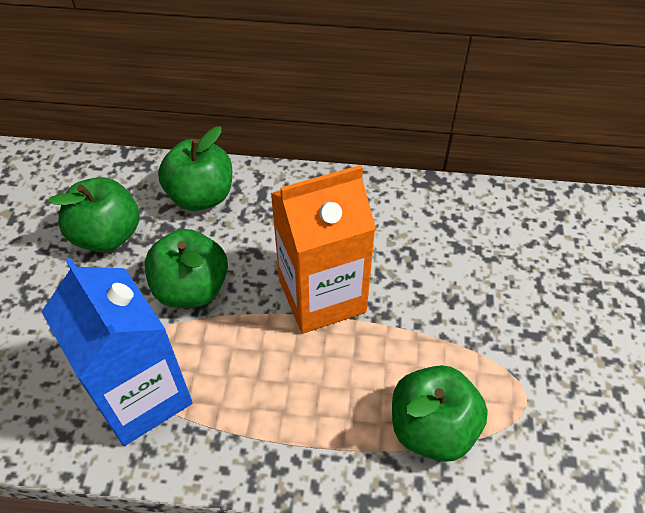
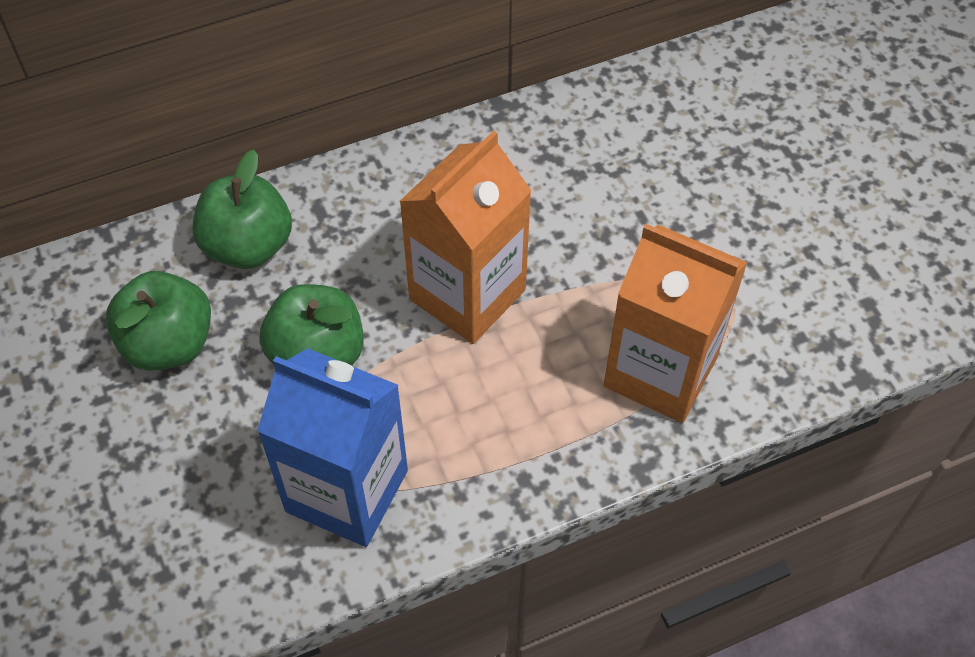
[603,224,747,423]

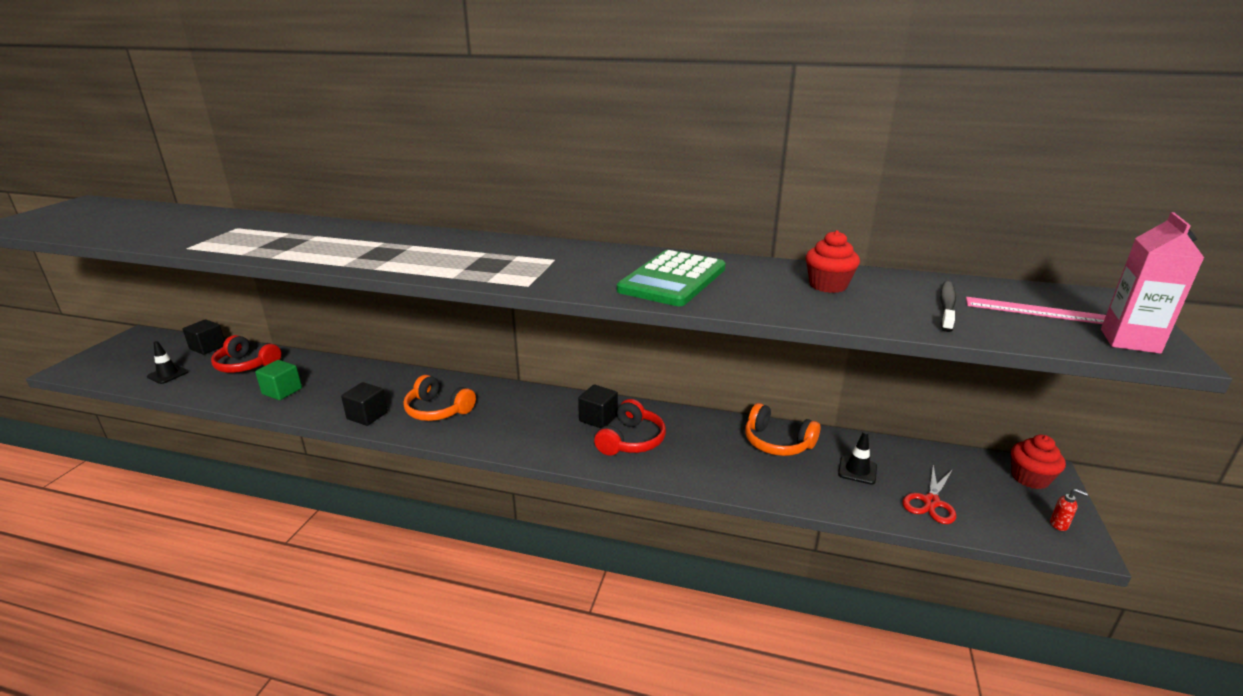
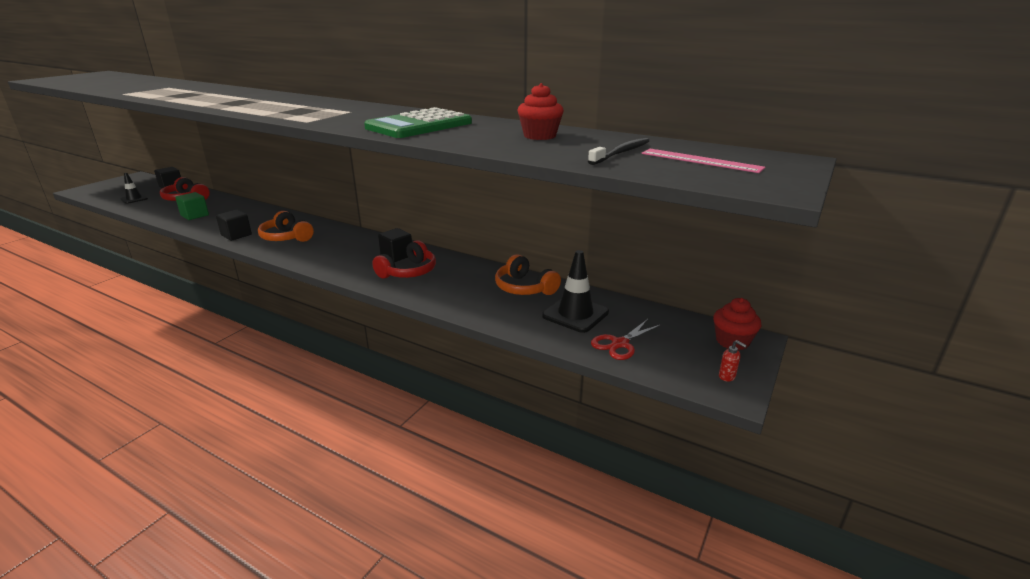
[542,250,609,333]
[1101,212,1204,354] (first image)

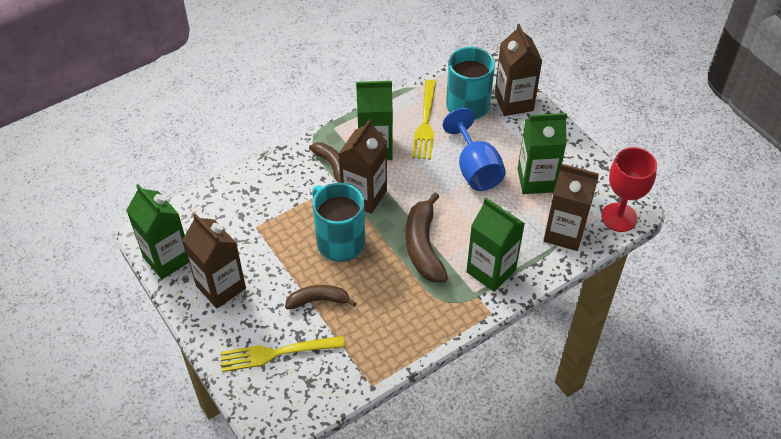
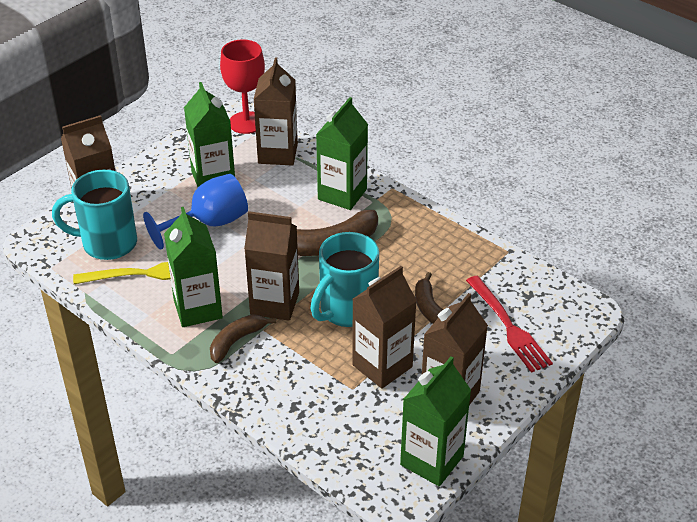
[352,266,417,389]
[466,276,553,373]

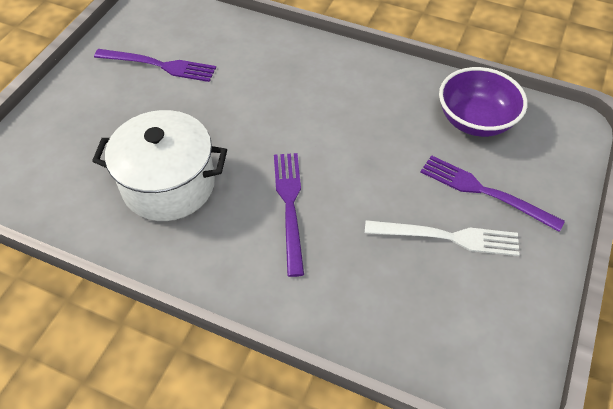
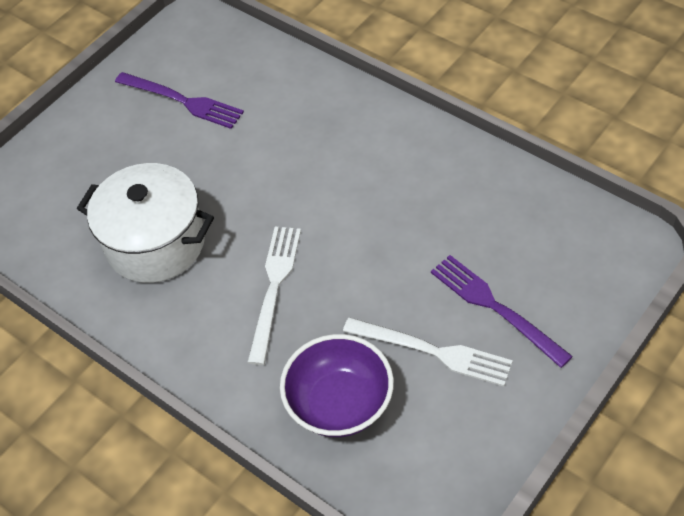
[247,227,301,365]
[280,334,394,437]

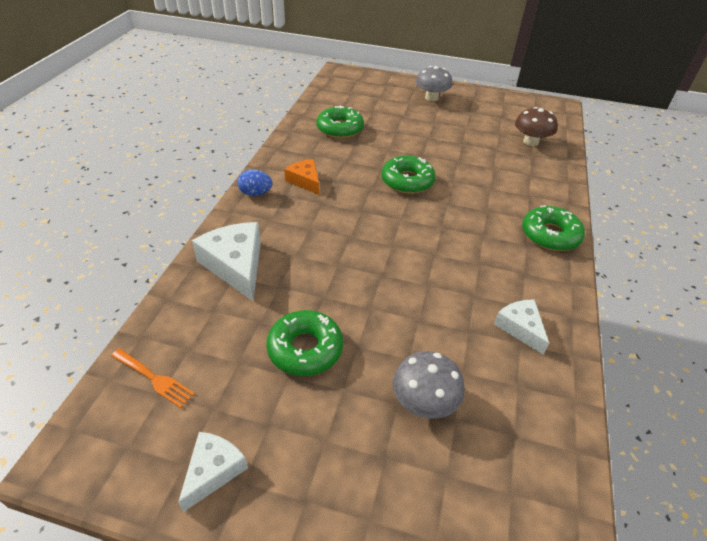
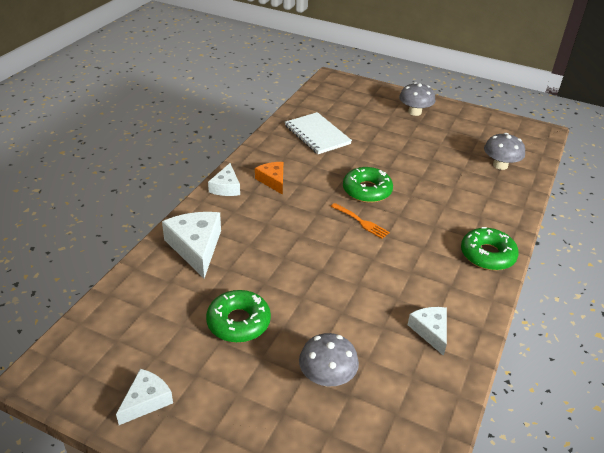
[208,163,240,196]
[285,112,352,154]
[331,203,390,239]
[484,133,525,170]

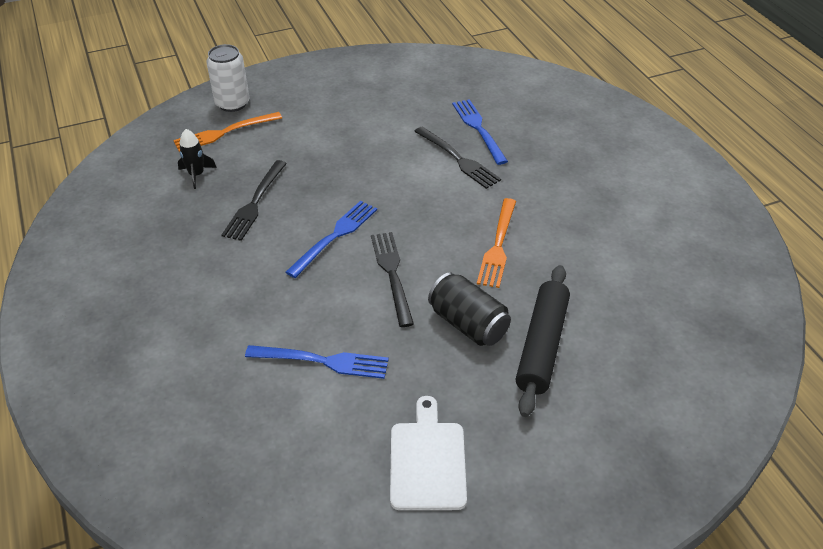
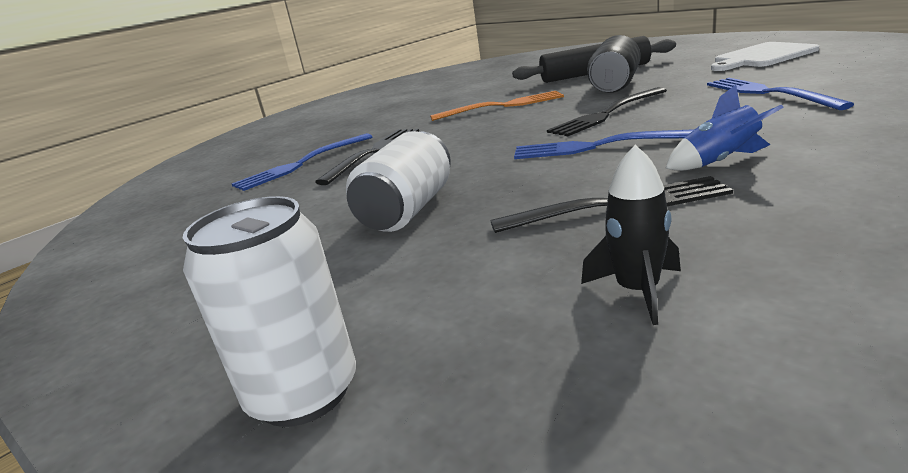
[346,131,451,232]
[665,85,784,171]
[173,112,282,152] (first image)

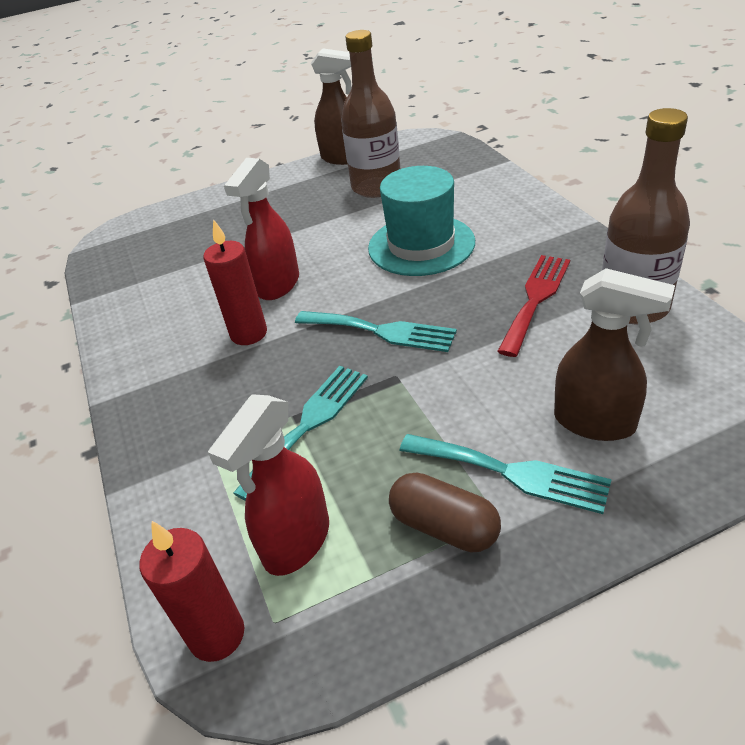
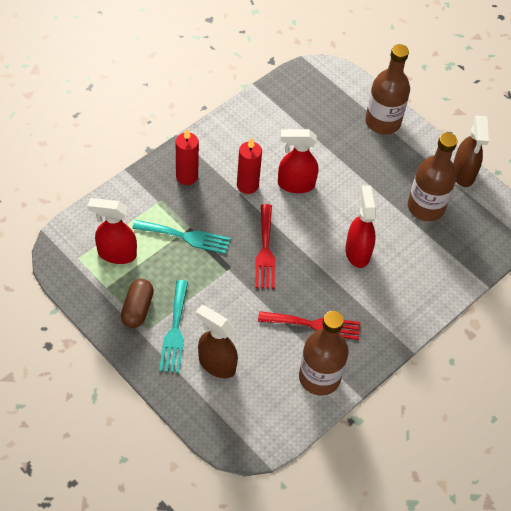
[176,129,199,185]
[196,305,238,378]
[255,204,275,289]
[345,186,376,268]
[365,44,410,135]

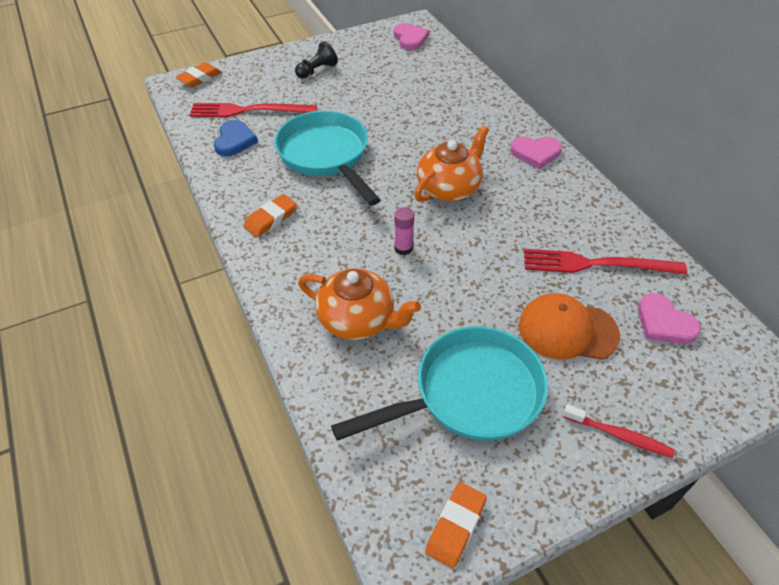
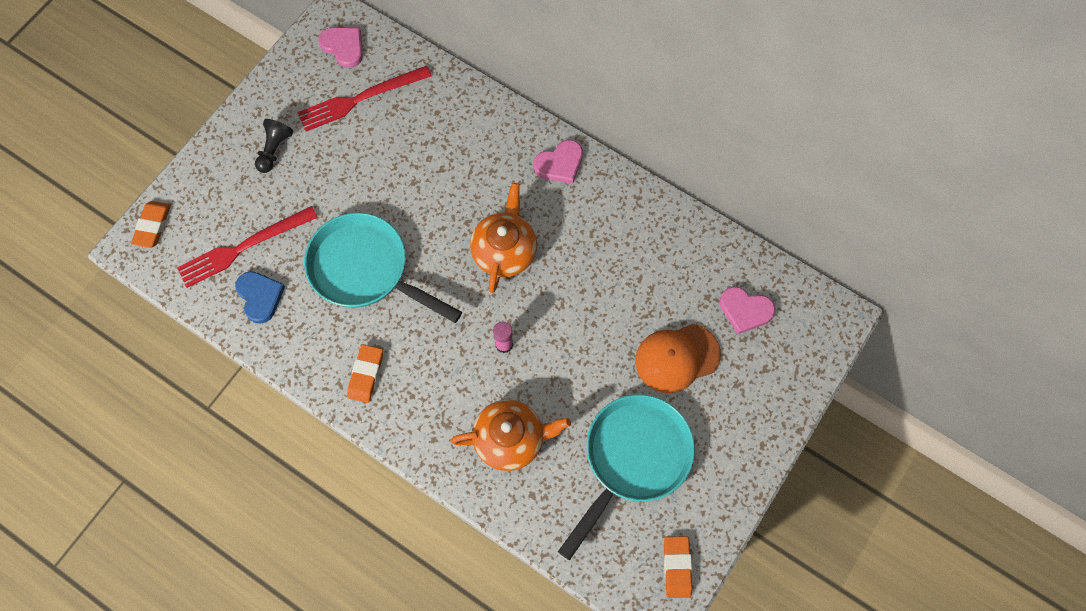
[297,65,432,131]
[563,405,675,458] (first image)

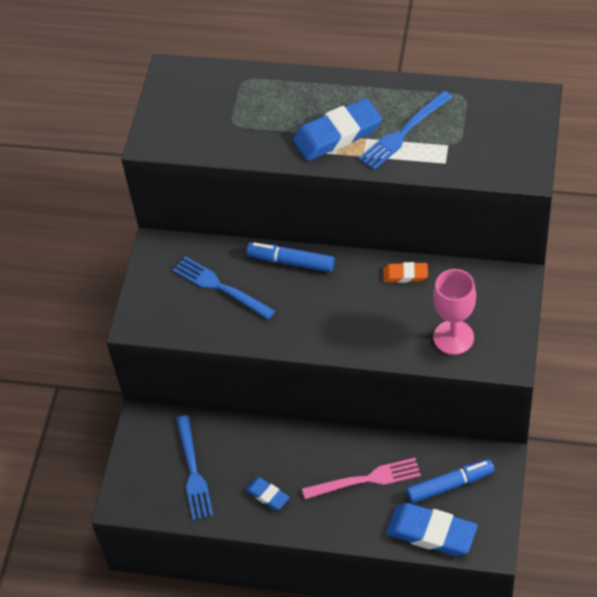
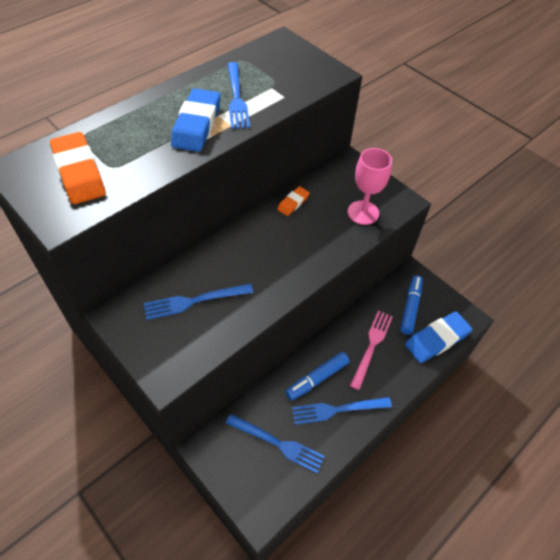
[50,132,106,204]
[285,352,350,401]
[292,397,392,425]

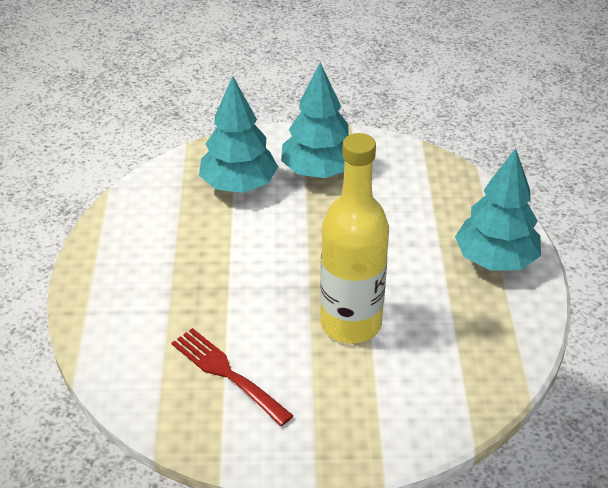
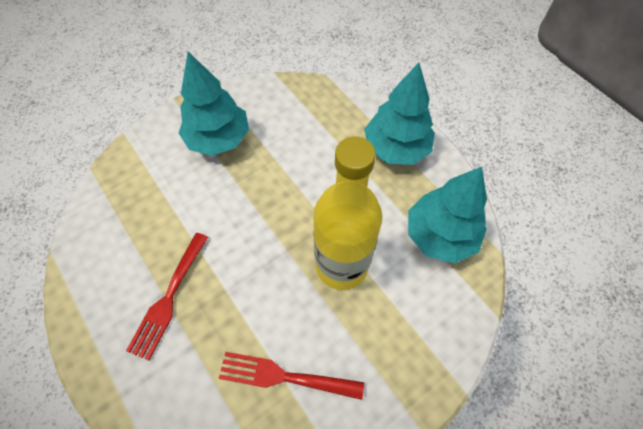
[126,233,208,361]
[408,167,487,263]

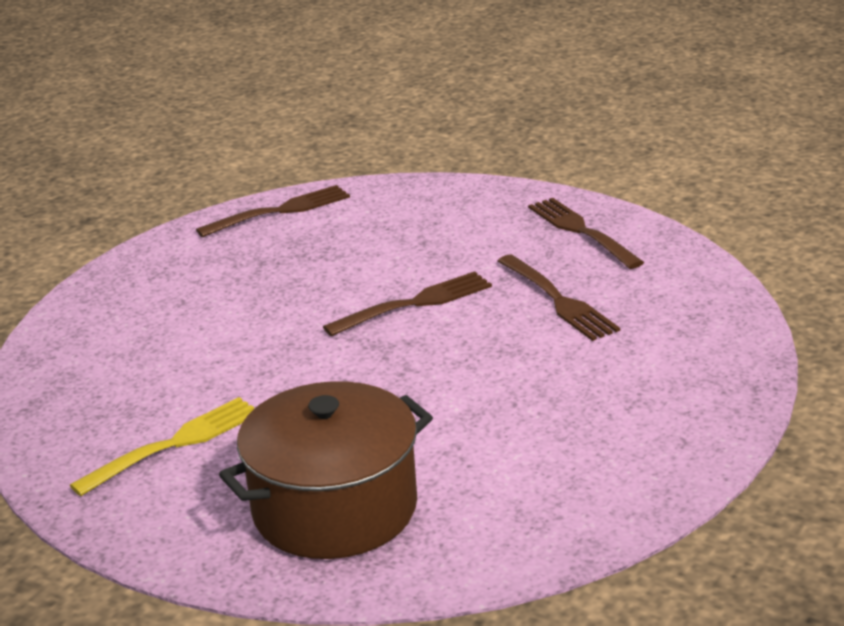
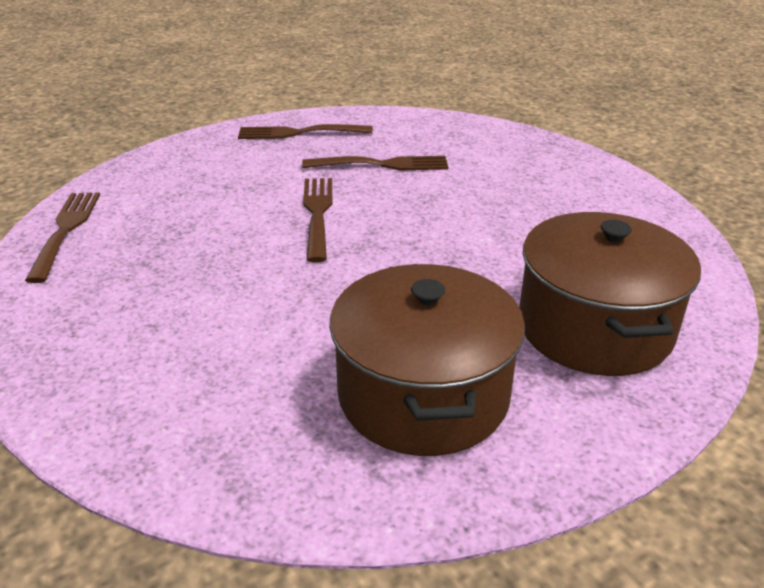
[329,264,525,456]

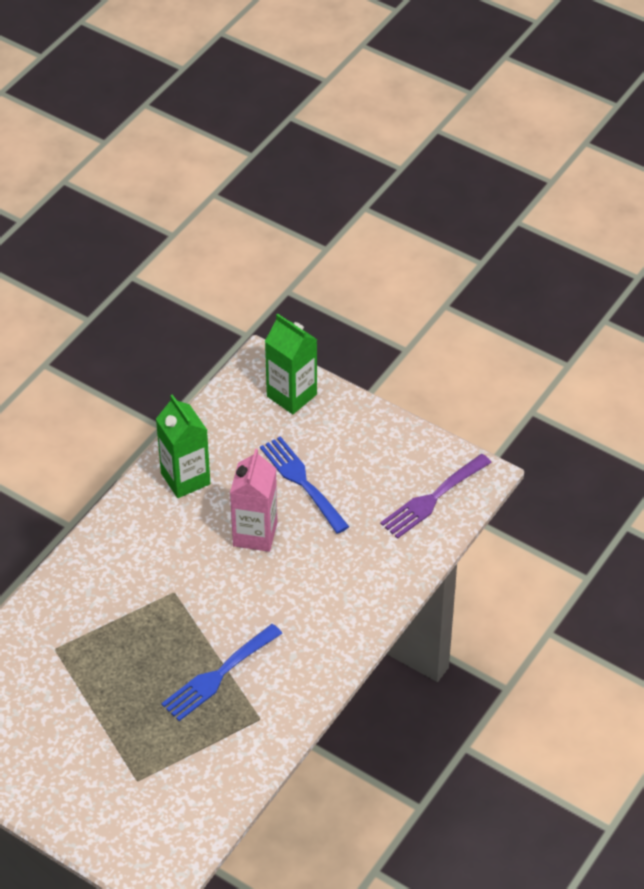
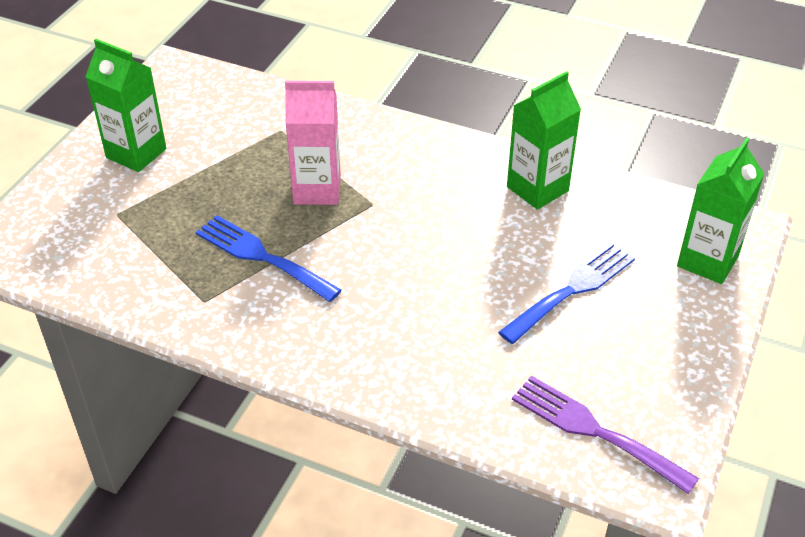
[85,39,167,172]
[285,81,341,205]

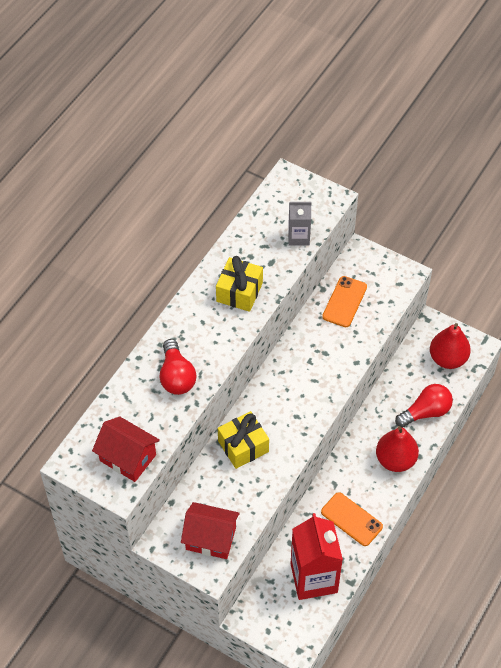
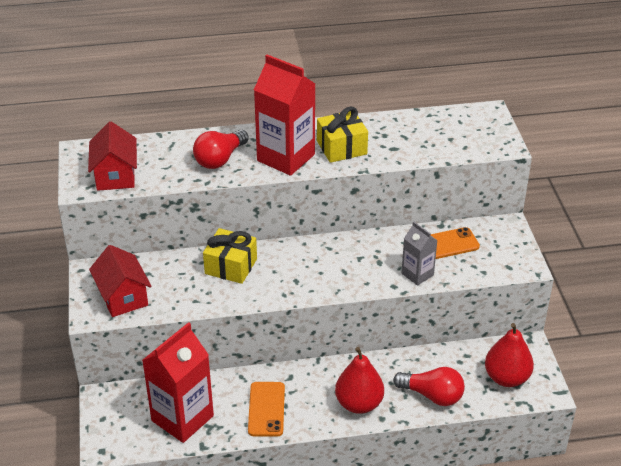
[254,54,315,176]
[401,222,438,286]

